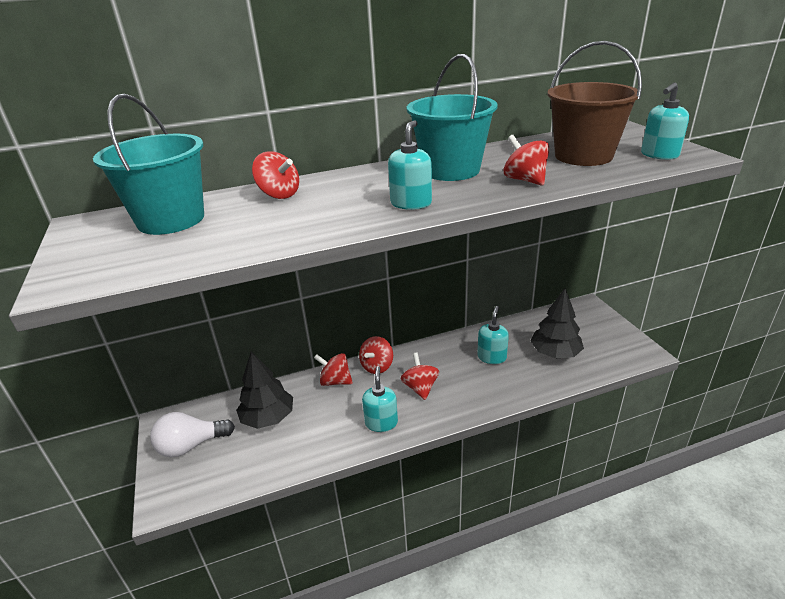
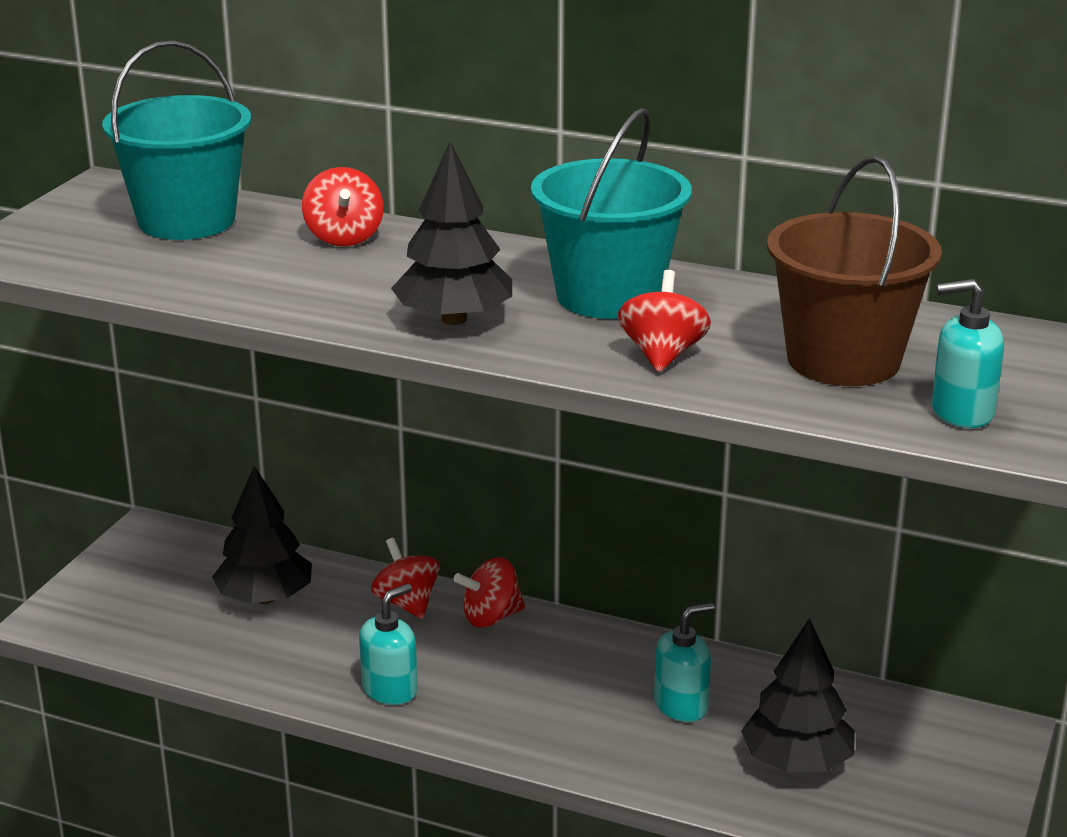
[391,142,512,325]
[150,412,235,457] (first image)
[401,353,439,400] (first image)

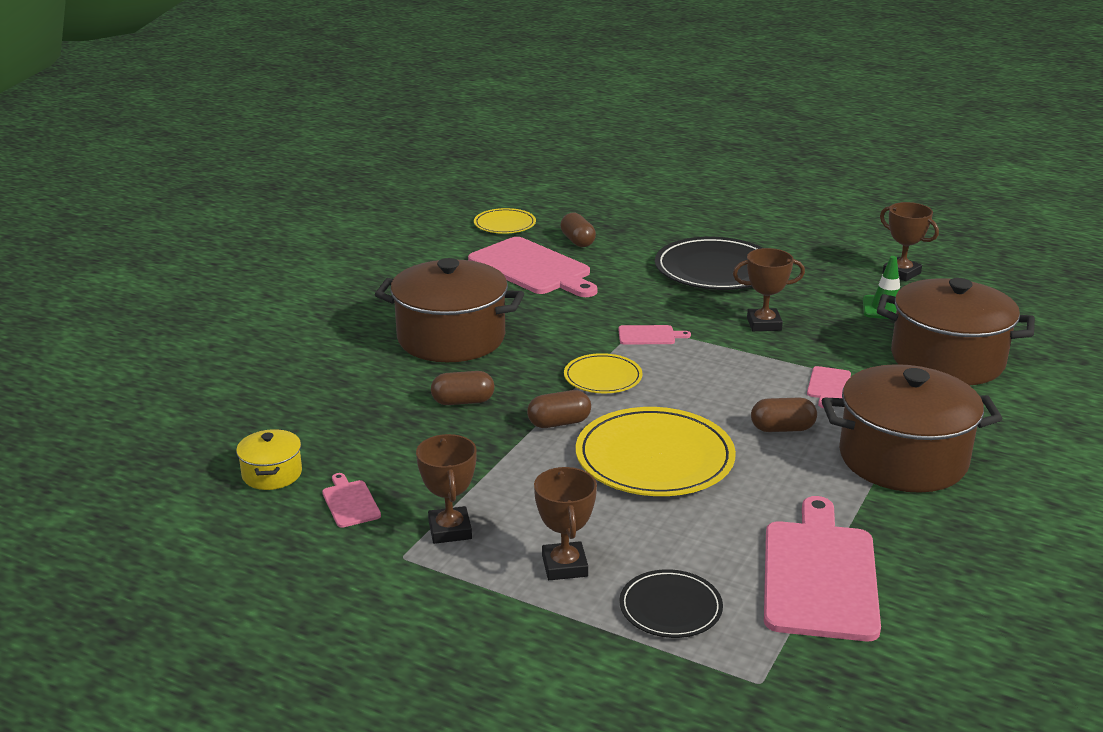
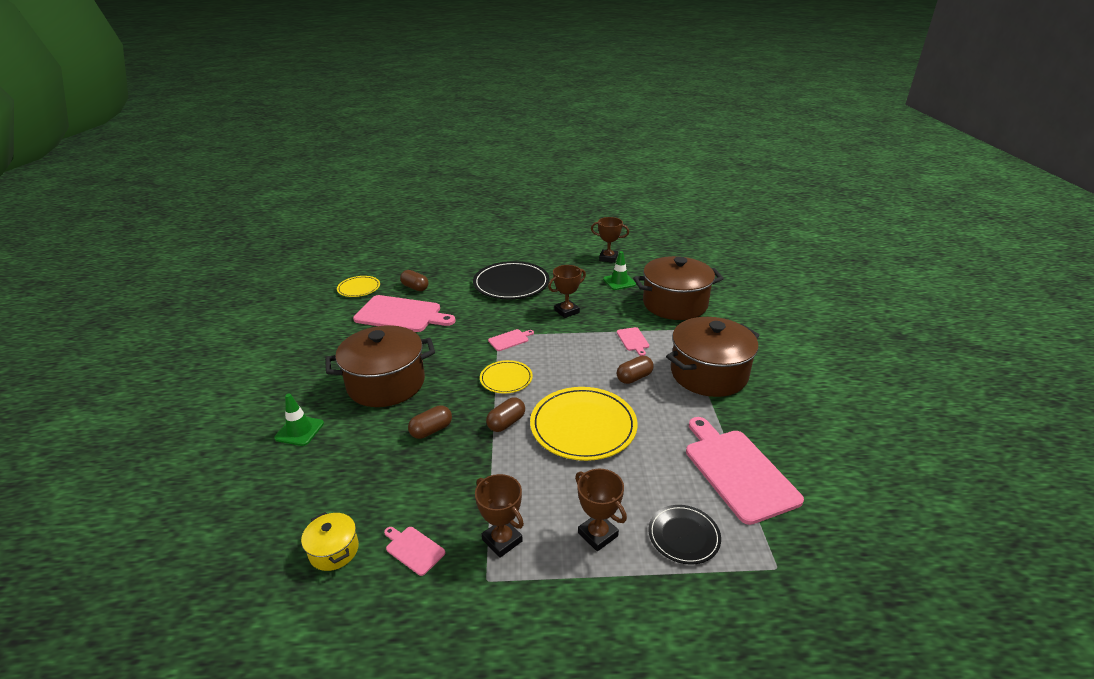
[274,394,324,446]

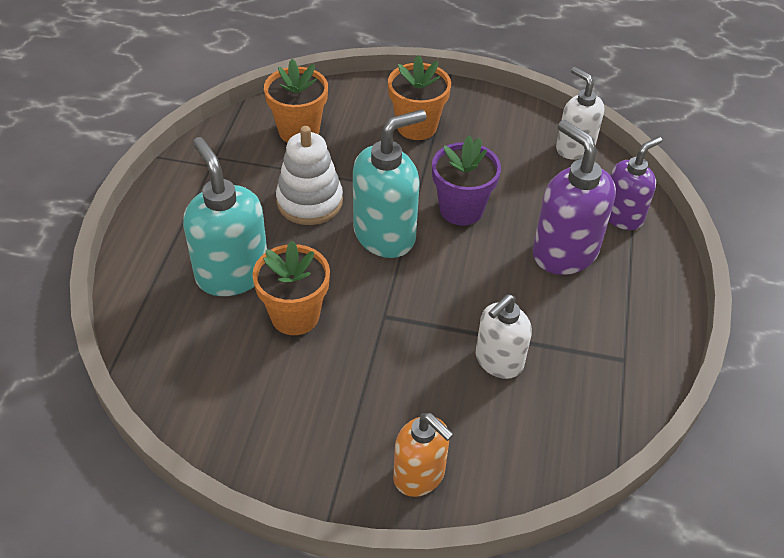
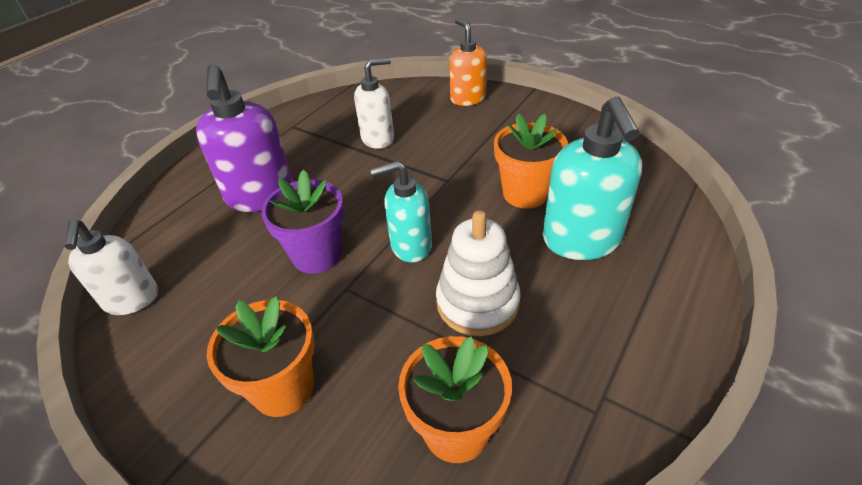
[370,161,432,262]
[609,136,662,230] (first image)

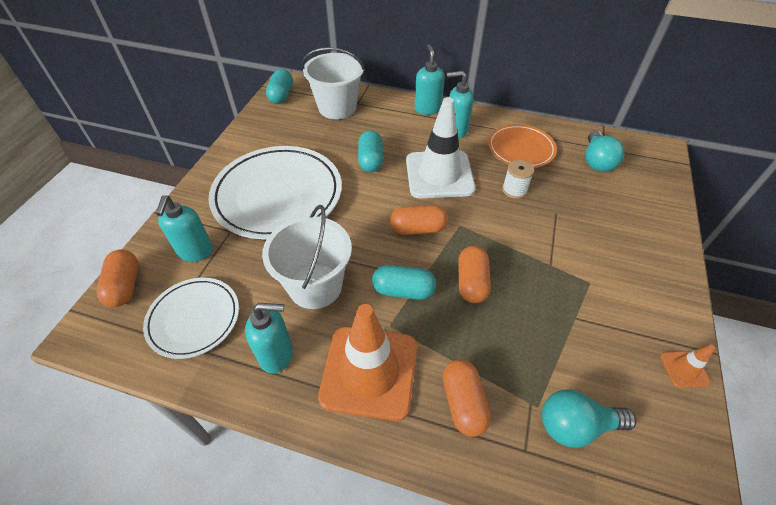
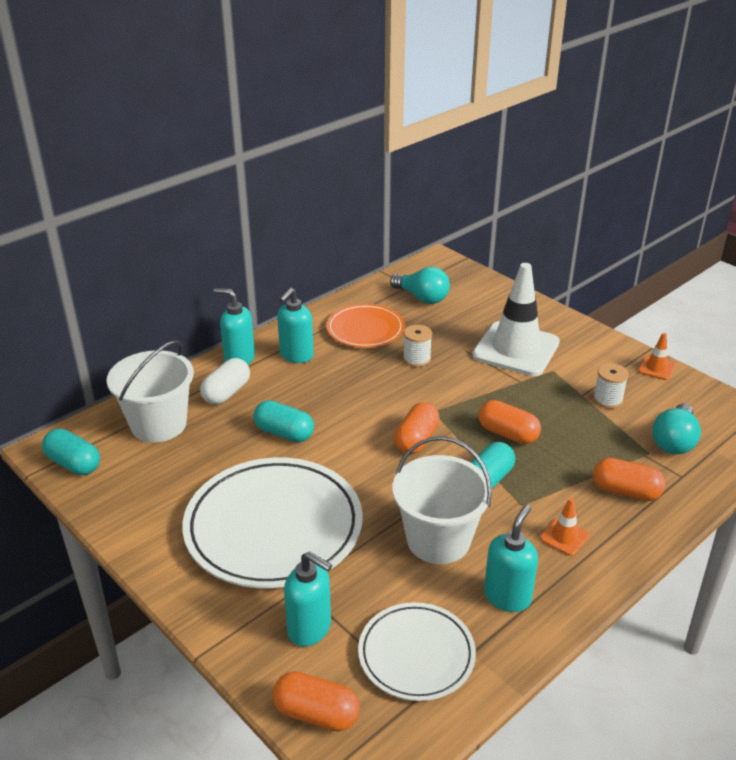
[200,358,250,405]
[472,263,560,376]
[540,498,590,556]
[593,363,629,409]

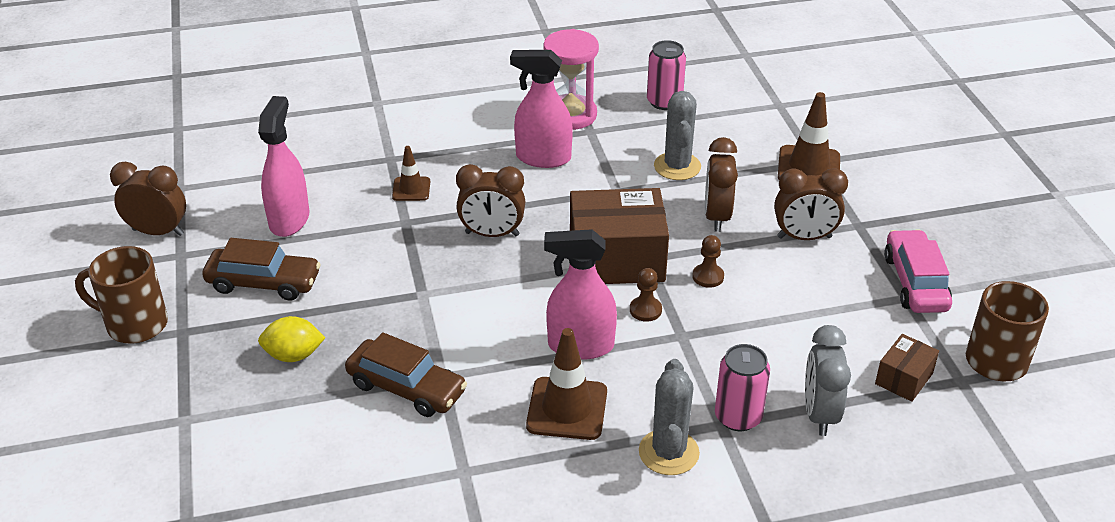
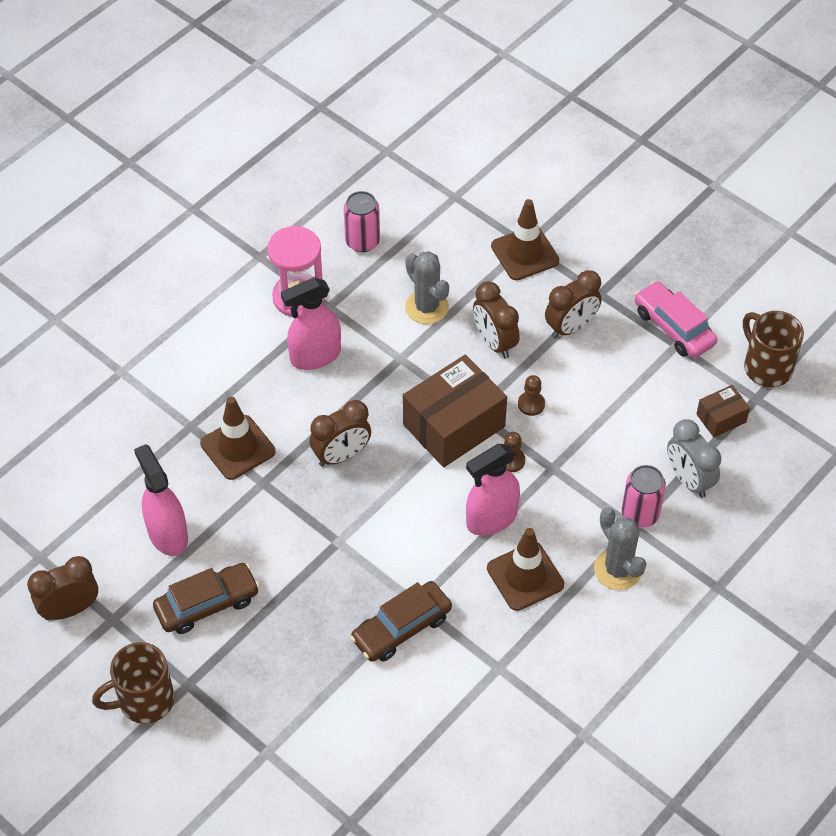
[200,396,276,480]
[350,581,452,662]
[697,385,750,437]
[258,316,325,362] (first image)

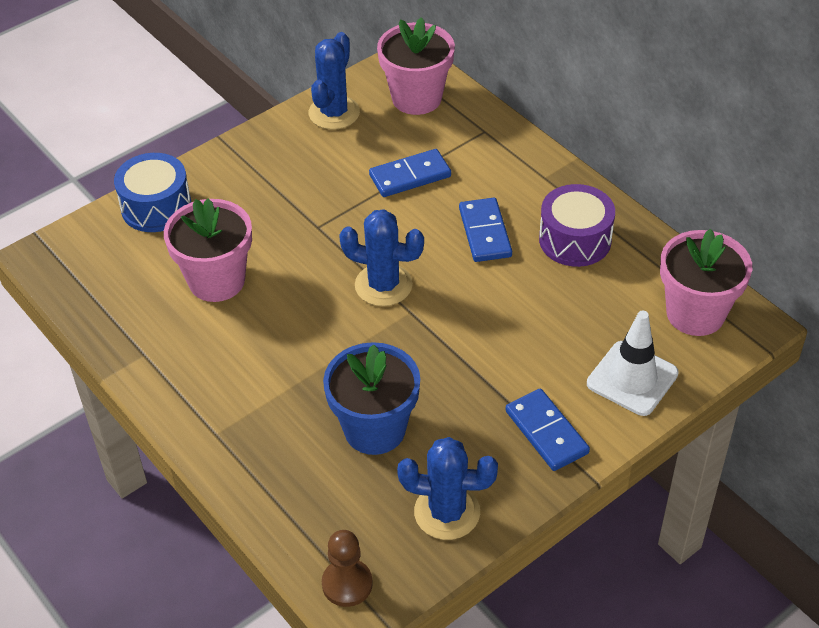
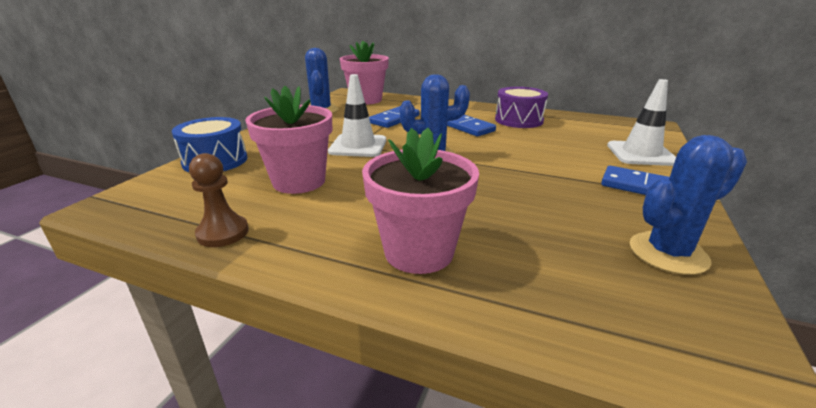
[189,153,249,247]
[328,74,386,157]
[362,128,479,274]
[323,342,420,455] (first image)

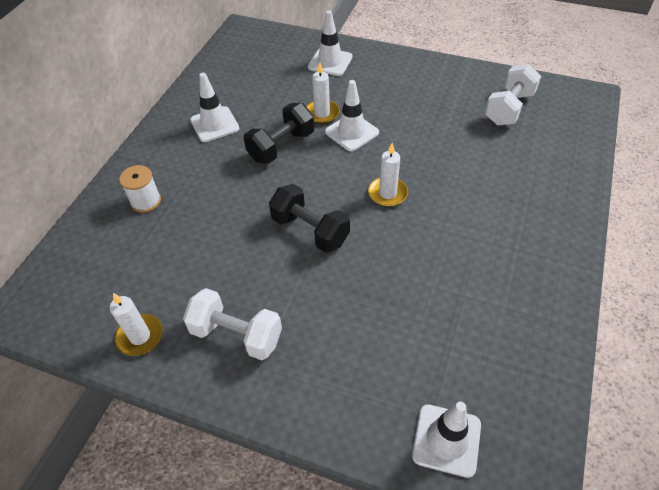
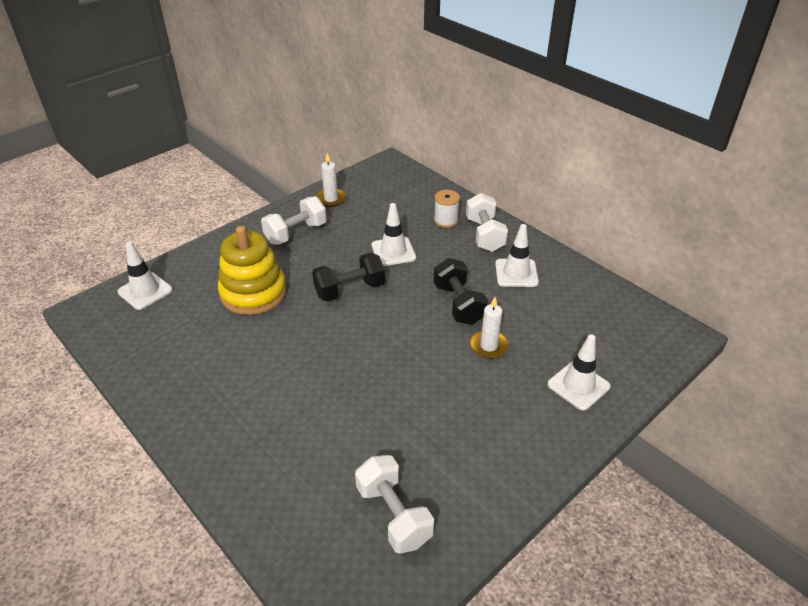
[218,226,287,315]
[372,203,416,266]
[466,193,508,252]
[368,143,408,207] (first image)

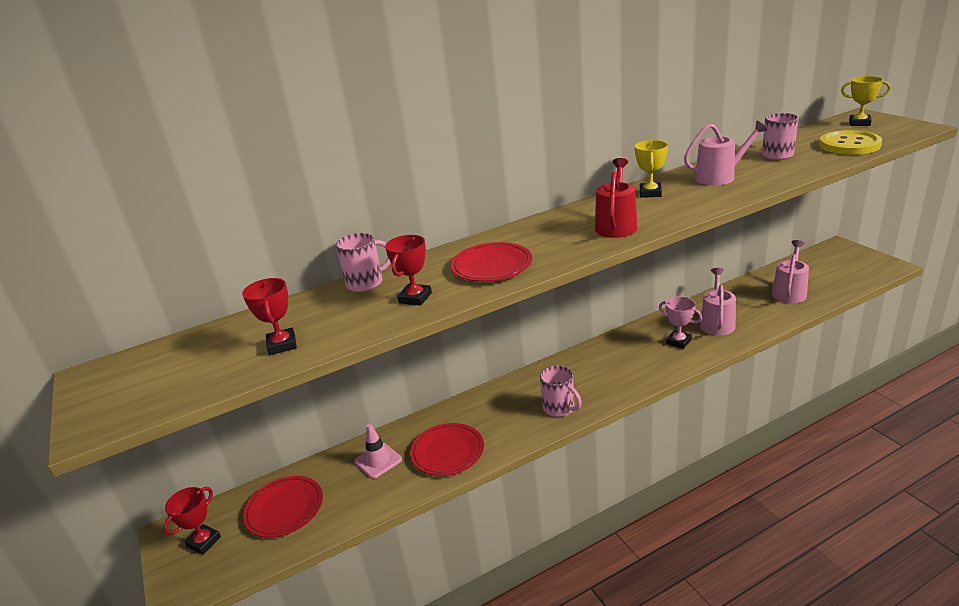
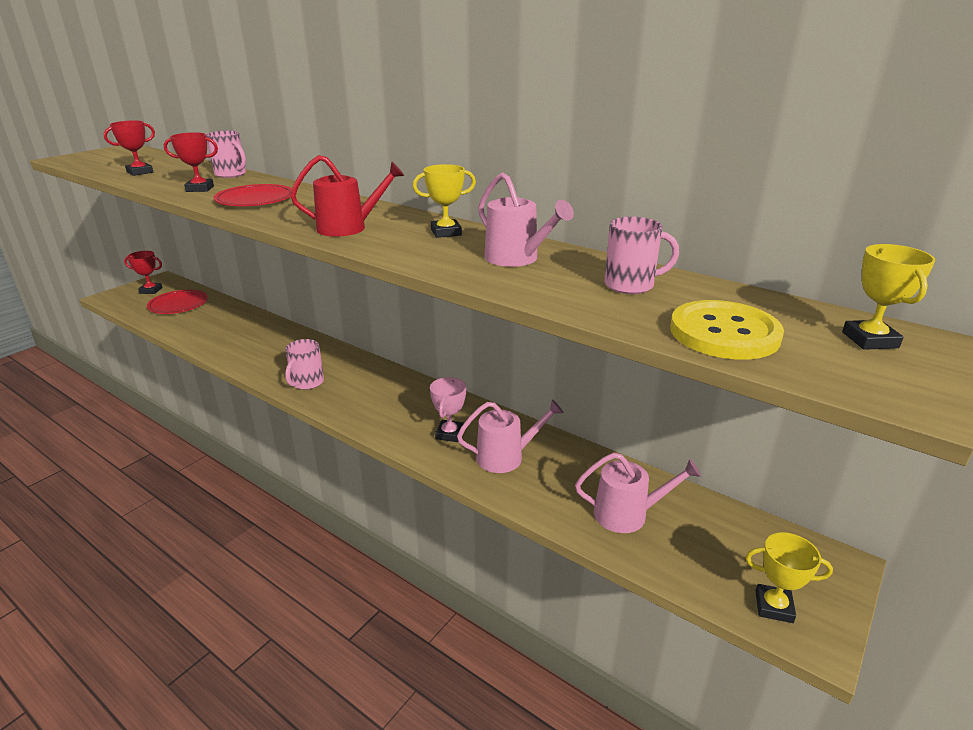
[745,532,833,623]
[354,424,402,479] (first image)
[410,423,484,476] (first image)

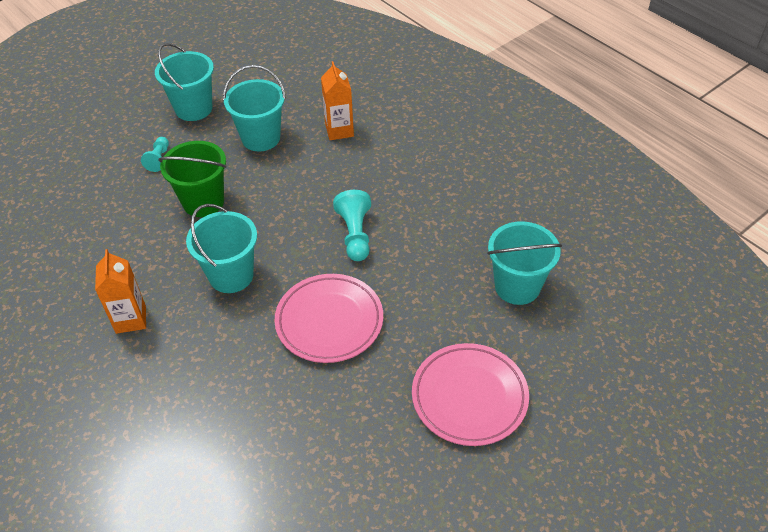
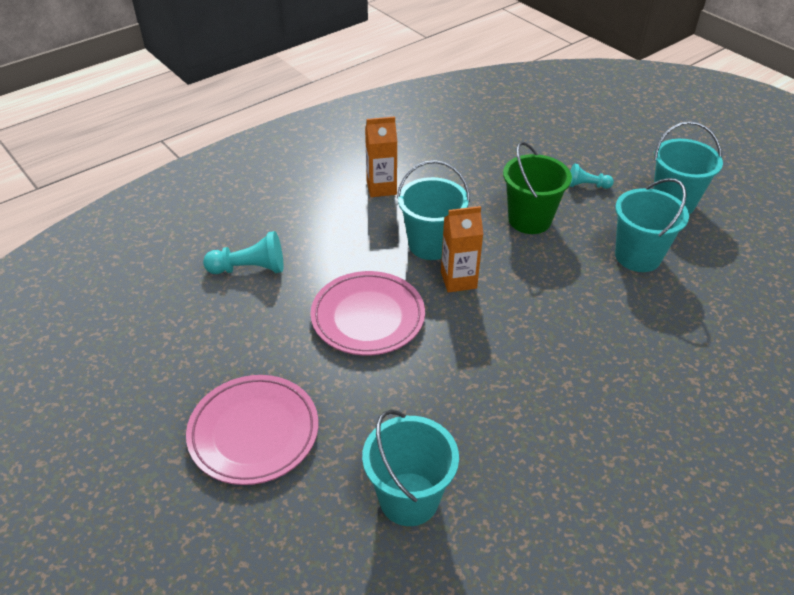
[203,231,284,274]
[441,206,483,293]

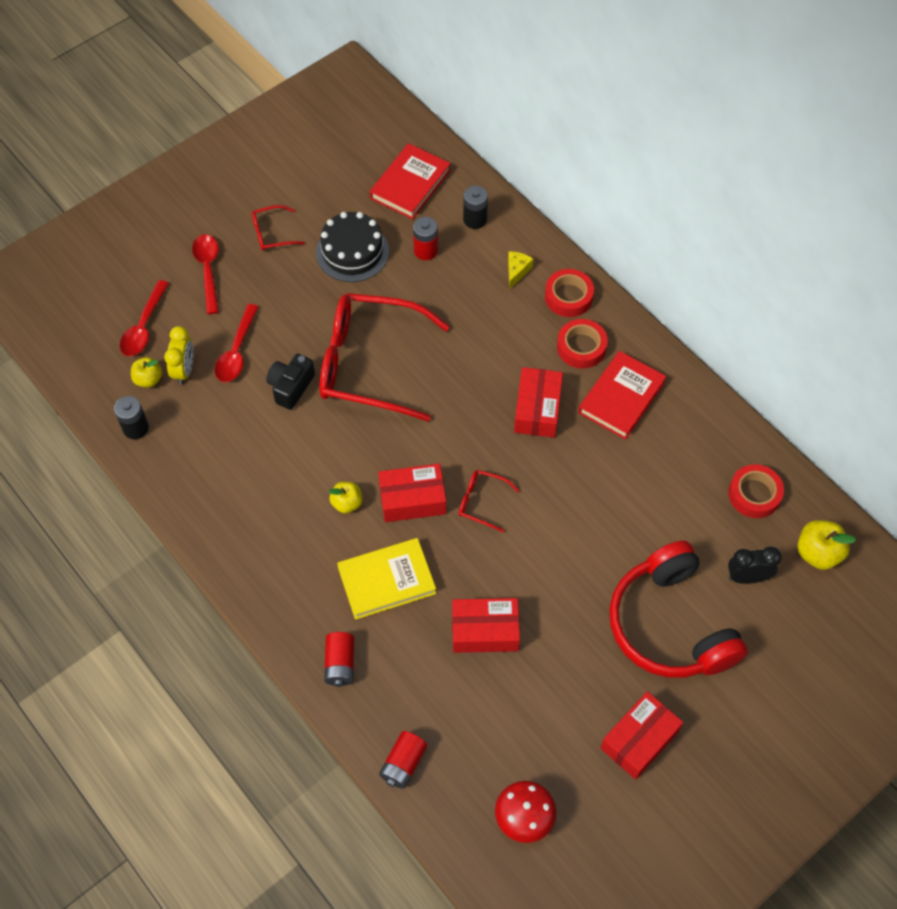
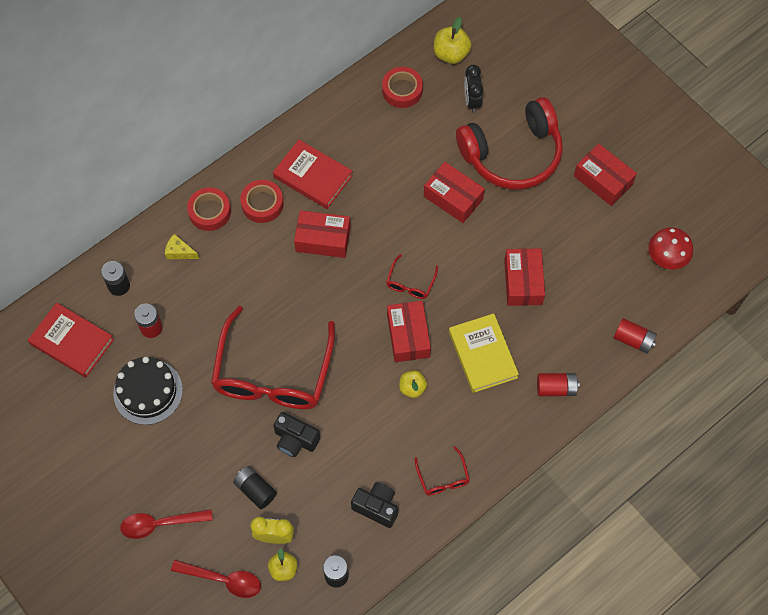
[233,466,277,509]
[351,482,398,528]
[414,446,470,496]
[424,162,485,223]

